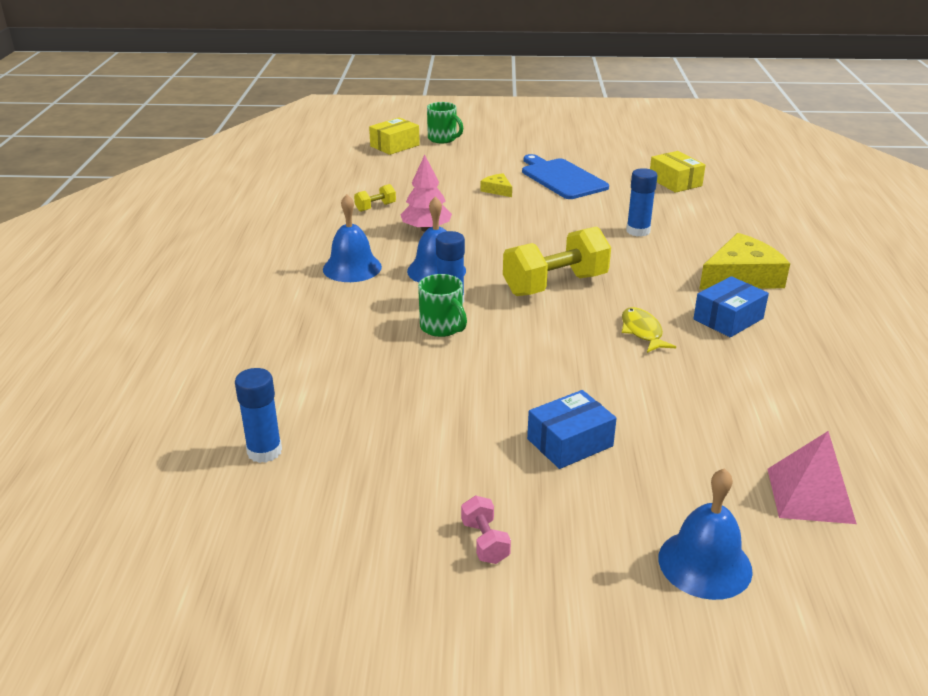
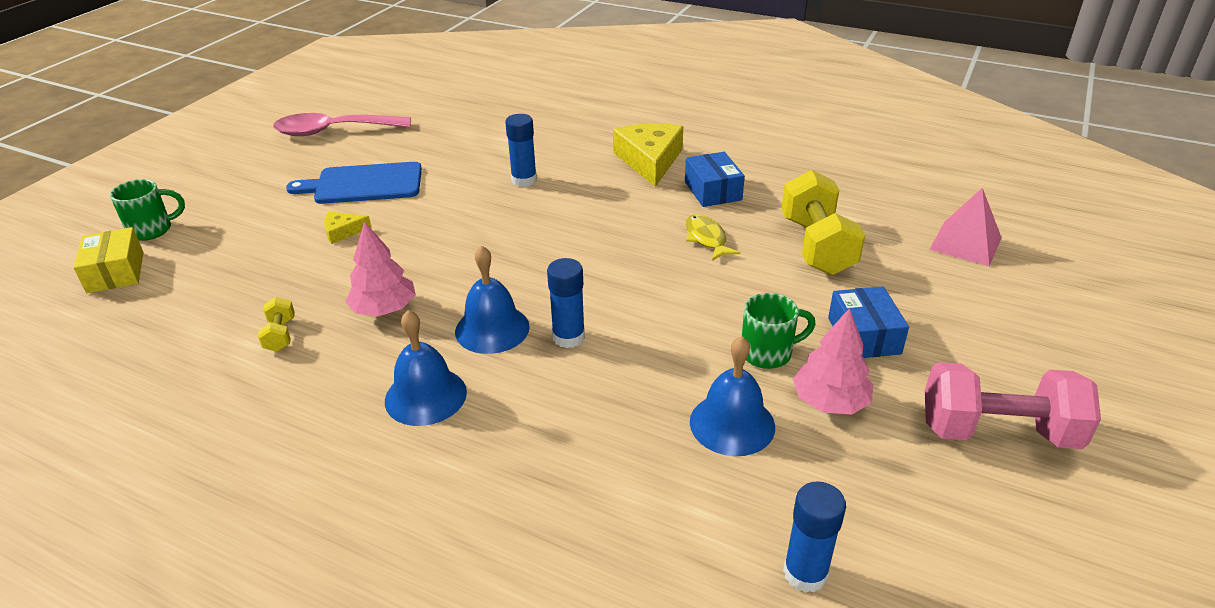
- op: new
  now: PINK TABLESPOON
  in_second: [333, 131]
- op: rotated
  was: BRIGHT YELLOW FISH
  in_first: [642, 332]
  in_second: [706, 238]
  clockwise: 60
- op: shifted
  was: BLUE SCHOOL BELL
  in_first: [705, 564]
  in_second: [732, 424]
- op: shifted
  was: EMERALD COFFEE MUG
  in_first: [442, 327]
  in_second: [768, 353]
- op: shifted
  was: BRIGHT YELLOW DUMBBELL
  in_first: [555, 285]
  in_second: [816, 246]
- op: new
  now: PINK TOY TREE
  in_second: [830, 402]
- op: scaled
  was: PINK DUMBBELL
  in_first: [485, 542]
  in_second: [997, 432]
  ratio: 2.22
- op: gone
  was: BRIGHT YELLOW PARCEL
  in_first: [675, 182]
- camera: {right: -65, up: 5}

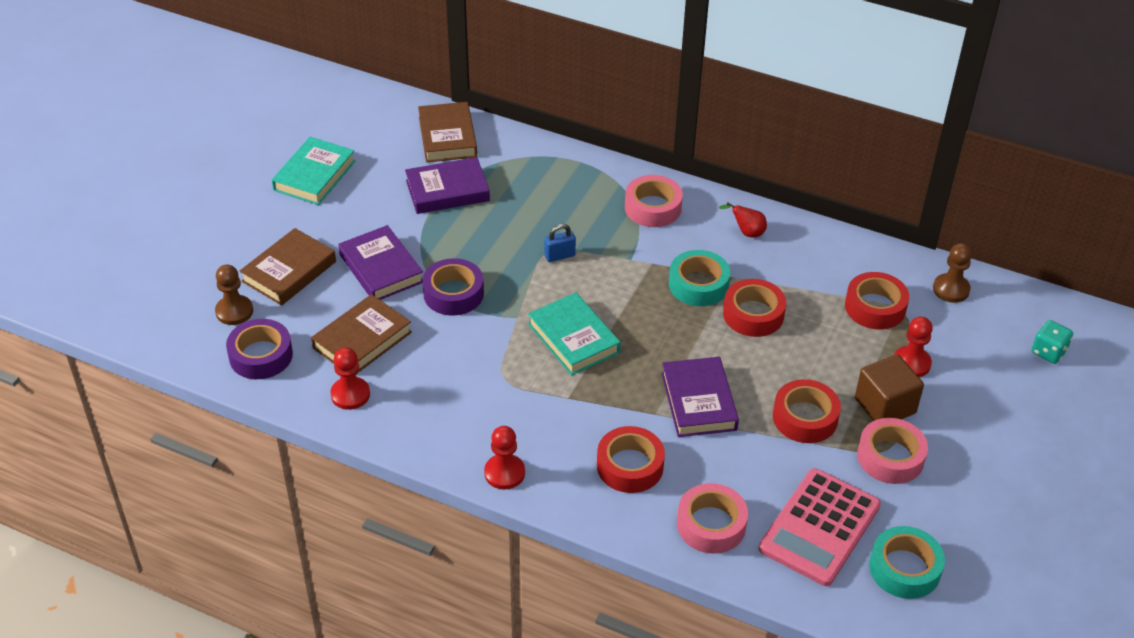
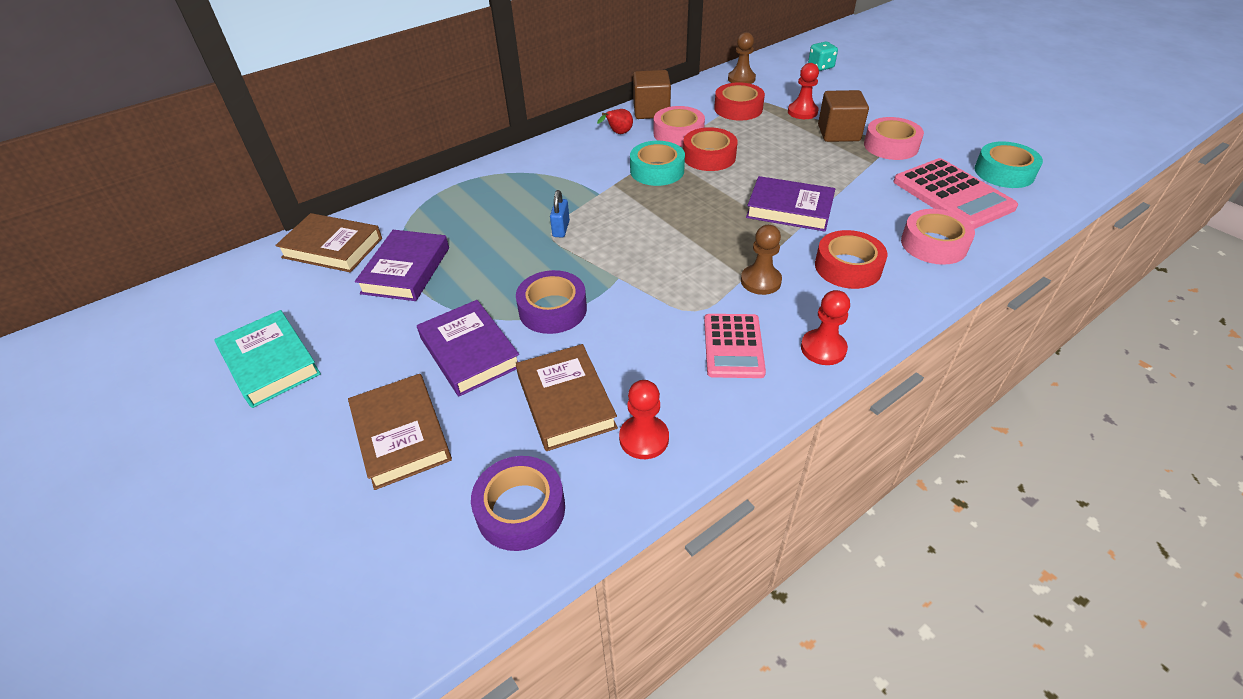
- op: rotated
  was: VIOLET BOOK
  in_first: [381, 268]
  in_second: [469, 352]
  clockwise: 60
- op: new
  now: RUSSET CUBE
  in_second: [651, 111]
- op: shifted
  was: PINK TAPE
  in_first: [653, 207]
  in_second: [678, 133]
- op: new
  now: PINK POCKET CALCULATOR
  in_second: [733, 346]
- op: shifted
  was: RUSSET GAME PAWN
  in_first: [234, 311]
  in_second: [760, 281]
- op: gone
  was: TURQUOISE BOOK
  in_first: [573, 338]
- op: gone
  was: SCARLET TAPE
  in_first: [805, 418]
- camera: {right: -60, up: 0}

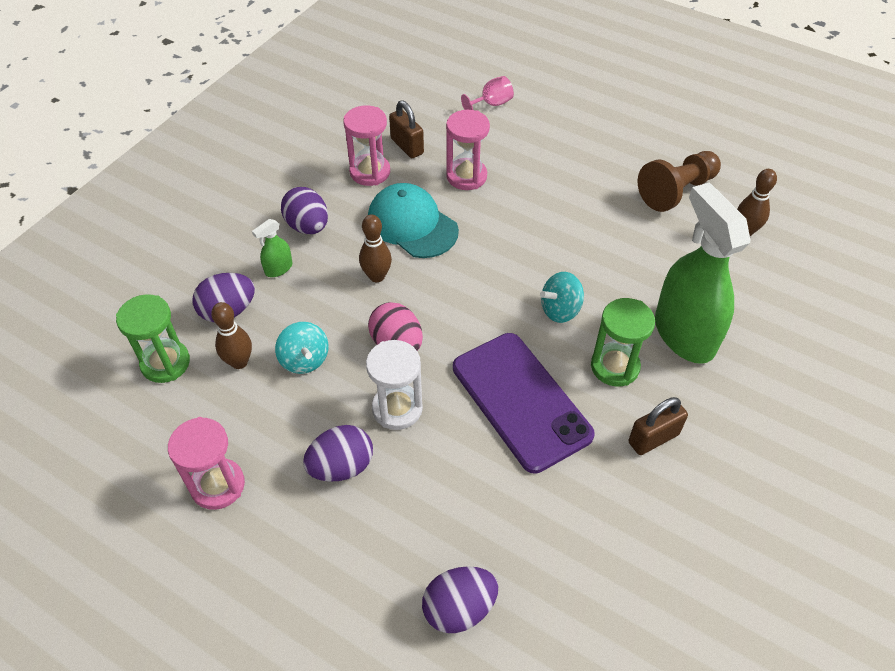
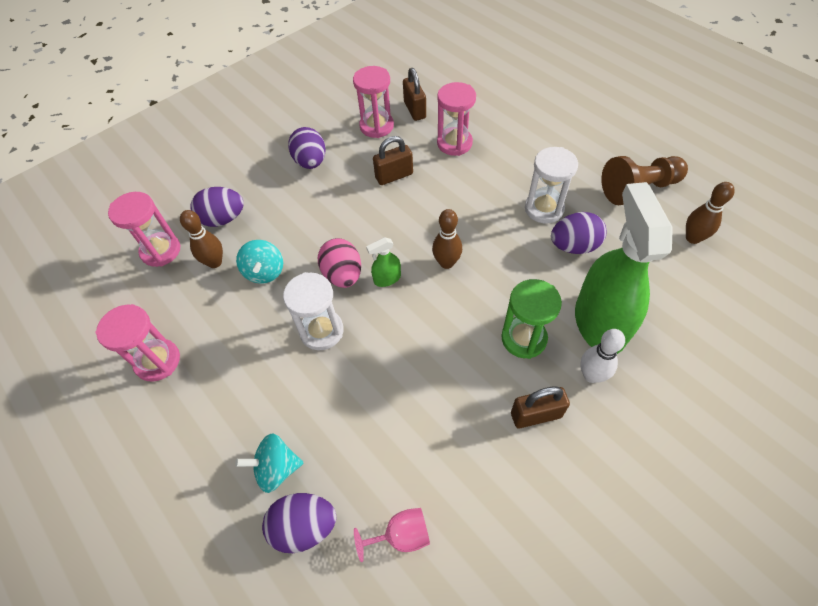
- op: repainted
  was: EMERALD SAND TIMER
  now: PINK SAND TIMER
  in_first: [165, 363]
  in_second: [161, 251]
- op: shifted
  was: TURQUOISE SPINNING TOP
  in_first: [560, 310]
  in_second: [276, 468]
- op: shifted
  was: PINK WINE GLASS
  in_first: [491, 104]
  in_second: [401, 535]
- op: shifted
  was: EMERALD SPRAY BOTTLE
  in_first: [278, 268]
  in_second: [387, 279]
- op: swapped
  was: TURQUOISE BASEBALL CAP
  now: RUSSET PADLOCK
  in_first: [412, 224]
  in_second: [394, 176]
- op: shifted
  was: RUSSET BOWLING PIN
  in_first: [377, 276]
  in_second: [446, 263]
- op: new
  now: PURE WHITE SAND TIMER
  in_second: [544, 209]
- op: shifted
  was: VIOLET EGG
  in_first: [341, 466]
  in_second: [574, 246]
- op: new
  now: PURE WHITE BOWLING PIN
  in_second: [591, 375]
- op: gone
  was: VIOLET SMARTPHONE
  in_first: [520, 401]
- camera: {right: 20, up: 5}

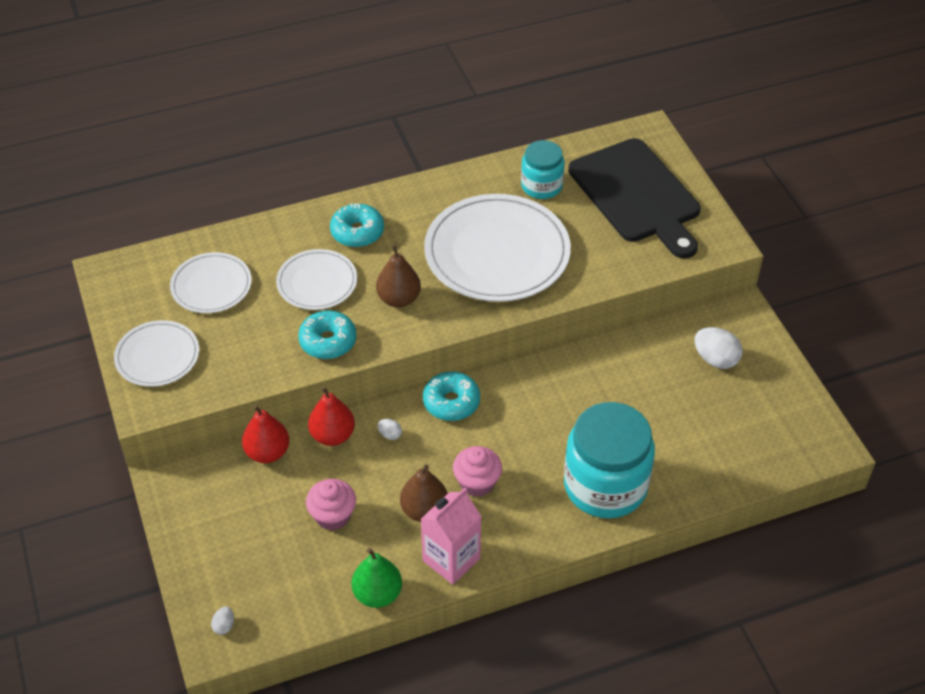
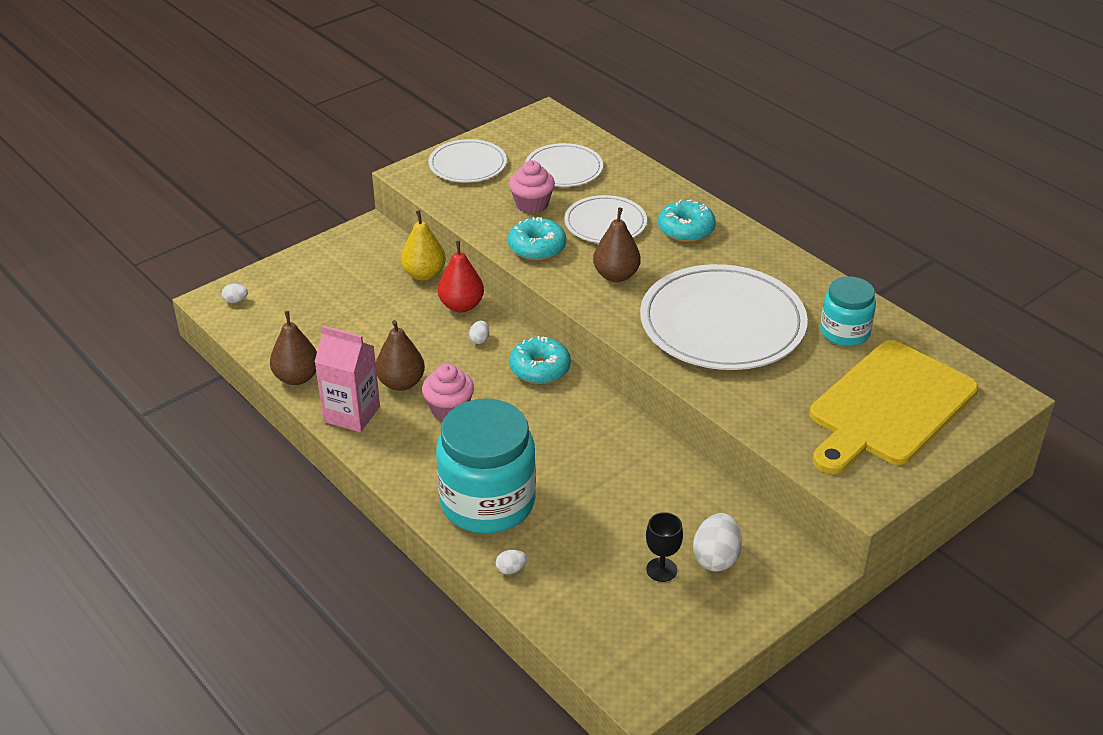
- op: repainted
  was: EMERALD PEAR
  now: RUSSET PEAR
  in_first: [377, 594]
  in_second: [297, 377]
- op: repainted
  was: SCARLET PEAR
  now: BRIGHT YELLOW PEAR
  in_first: [267, 452]
  in_second: [424, 274]
- op: new
  now: PURE WHITE EGG
  in_second: [511, 569]
- op: shifted
  was: PINK MUFFIN
  in_first: [333, 515]
  in_second: [532, 204]
- op: new
  now: JET-BLACK WINE GLASS
  in_second: [661, 570]
- op: repainted
  was: JET-BLACK BREAD BOARD
  now: BRIGHT YELLOW BREAD BOARD
  in_first: [637, 195]
  in_second: [888, 407]
- camera: {right: 70, up: -10}

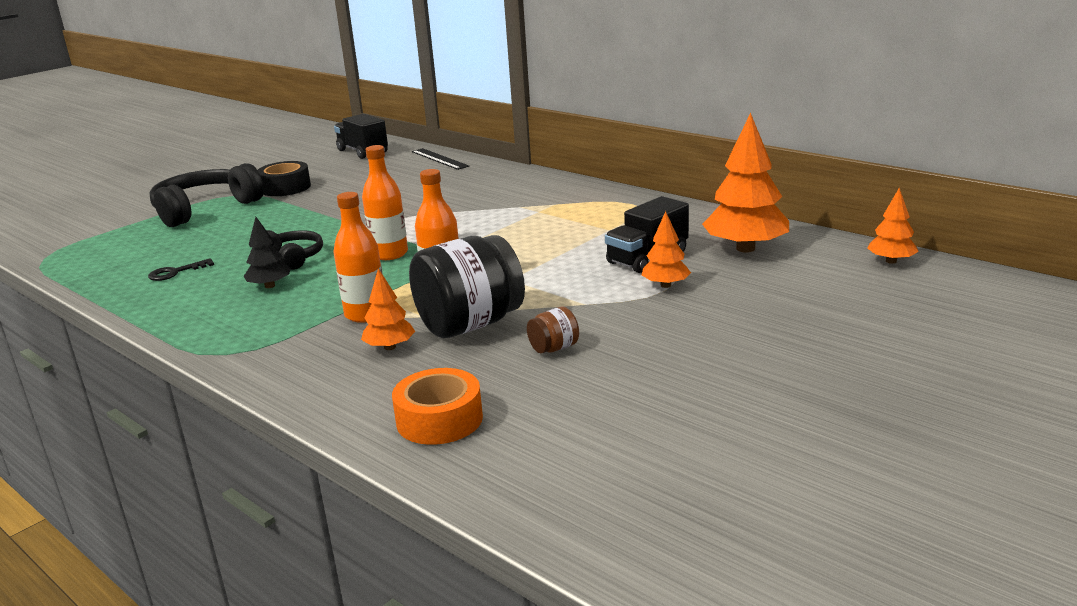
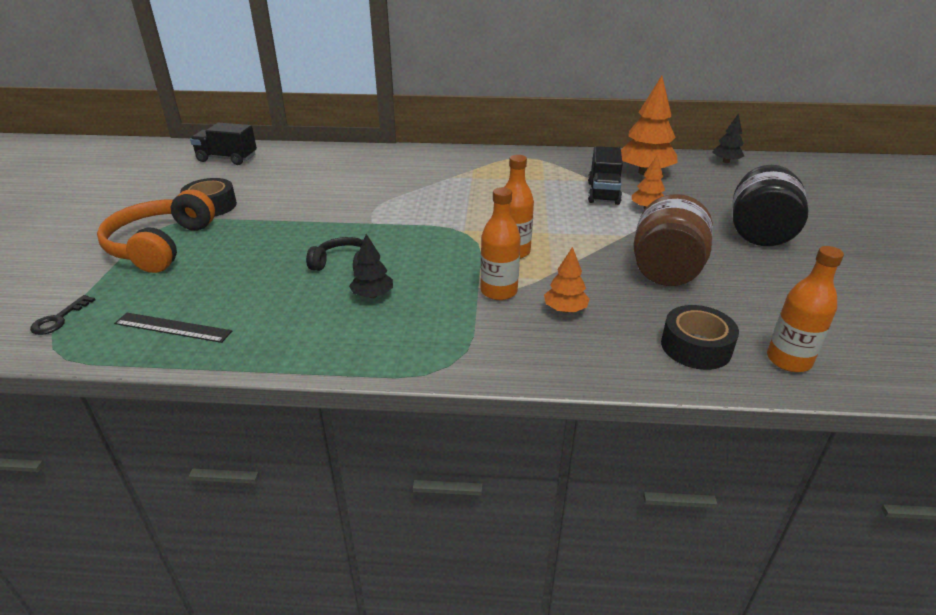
- op: shifted
  was: JET-BLACK LATCHKEY
  in_first: [176, 272]
  in_second: [59, 319]
- op: repainted
  was: JET-BLACK OVER-EAR HEADPHONES
  now: BRIGHT ORANGE OVER-EAR HEADPHONES
  in_first: [205, 209]
  in_second: [160, 245]
- op: shifted
  was: JET-BLACK MEASURING STICK
  in_first: [439, 159]
  in_second: [173, 327]
- op: scaled
  was: RUSSET JAM JAR
  in_first: [554, 348]
  in_second: [665, 271]
  ratio: 2.34
- op: repainted
  was: BRIGHT ORANGE TAPE
  now: JET-BLACK TAPE
  in_first: [439, 419]
  in_second: [696, 347]
- op: repainted
  was: BRIGHT ORANGE TOY TREE
  now: JET-BLACK TOY TREE
  in_first: [891, 261]
  in_second: [726, 161]
- op: shifted
  was: JET-BLACK JAM JAR
  in_first: [470, 324]
  in_second: [759, 233]
- op: shifted
  was: BRIGHT ORANGE DRINK BOTTLE
  in_first: [389, 254]
  in_second: [788, 360]
- camera: {right: -40, up: 10}

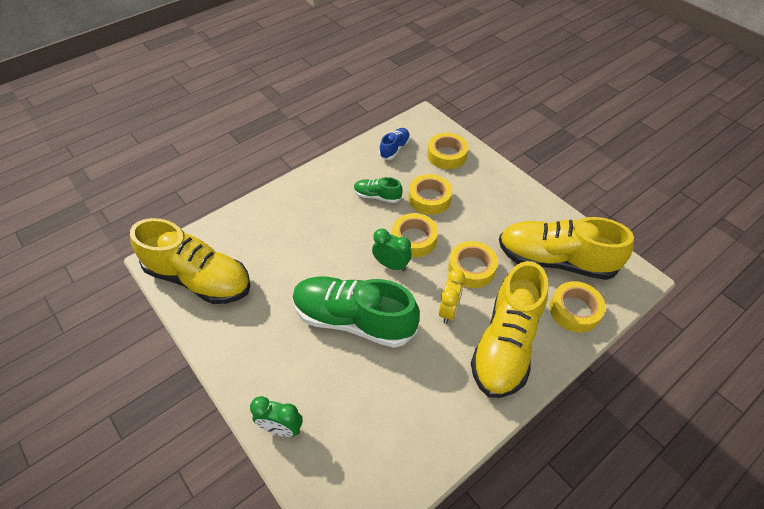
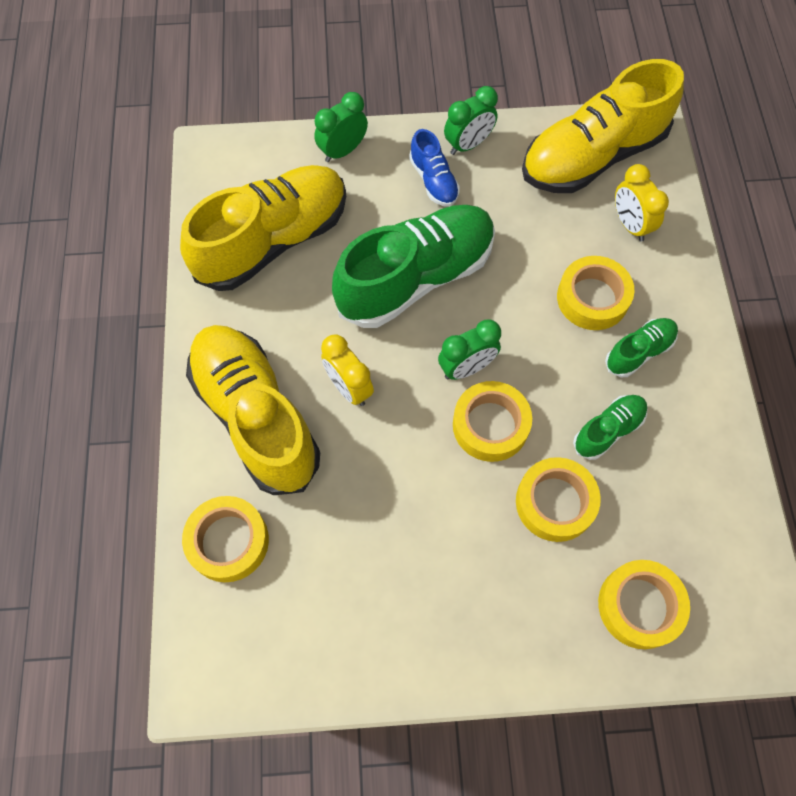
- op: shifted
  was: BRIGHT YELLOW SNEAKER
  in_first: [555, 260]
  in_second: [273, 241]
- op: shifted
  was: BLUE SNEAKER
  in_first: [394, 149]
  in_second: [433, 181]
- op: new
  now: EMERALD CLOCK
  in_second: [468, 144]
- op: shifted
  was: BRIGHT YELLOW TAPE
  in_first: [471, 268]
  in_second: [592, 298]
- op: new
  now: EMERALD SNEAKER
  in_second: [639, 352]
- op: new
  now: BRIGHT YELLOW CLOCK
  in_second: [630, 224]
- camera: {right: 125, up: 15}

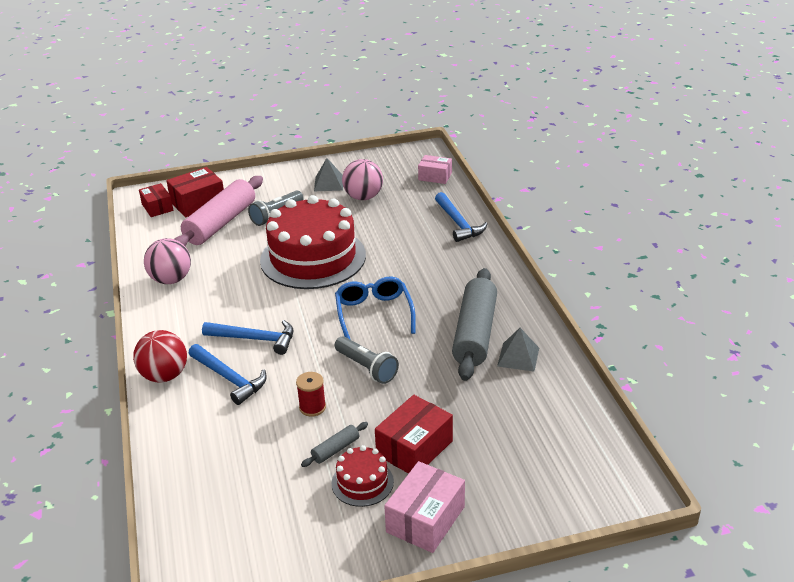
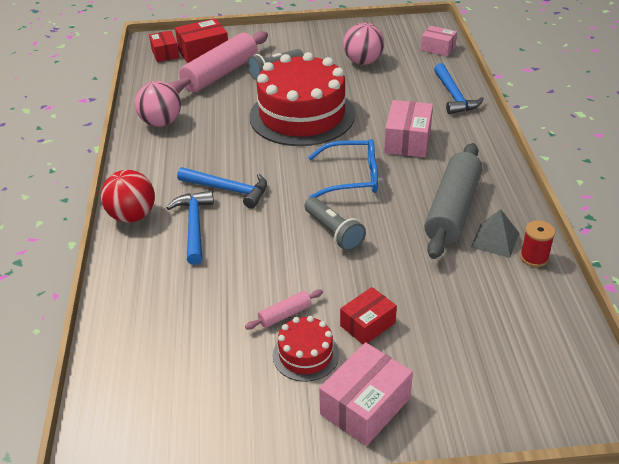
- op: rotated
  was: BLUE HAMMER
  in_first: [229, 378]
  in_second: [194, 226]
  clockwise: -150
- op: repainted
  was: ASH-GREY ROLLING PIN
  now: PINK ROLLING PIN
  in_first: [336, 449]
  in_second: [285, 315]
- op: rotated
  was: BLUE SPECTACLES
  in_first: [374, 314]
  in_second: [352, 178]
  clockwise: 90
- op: scaled
  was: SCARLET PARCEL
  in_first: [414, 448]
  in_second: [367, 324]
  ratio: 0.66
- op: new
  now: PINK PARCEL
  in_second: [407, 141]
- op: shifted
  was: SCARLET SPOOL
  in_first: [312, 407]
  in_second: [534, 257]
- op: gone
  was: ASH-GREY SOLID PYRAMID
  in_first: [329, 183]
- camera: {right: 10, up: 5}

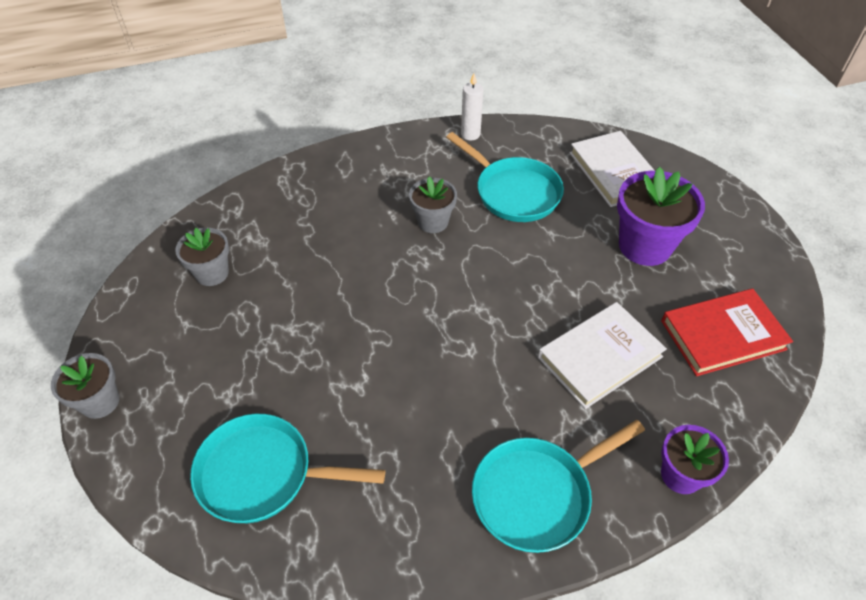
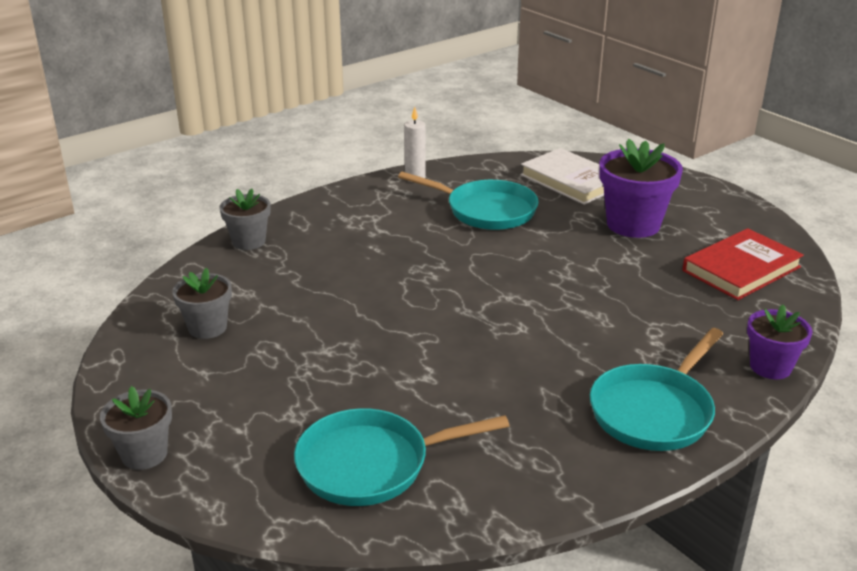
- op: shifted
  was: ASH-GREY PLANT POT
  in_first: [433, 222]
  in_second: [249, 241]
- op: gone
  was: PURE WHITE BOOK
  in_first: [600, 357]
- camera: {right: -20, up: -20}

